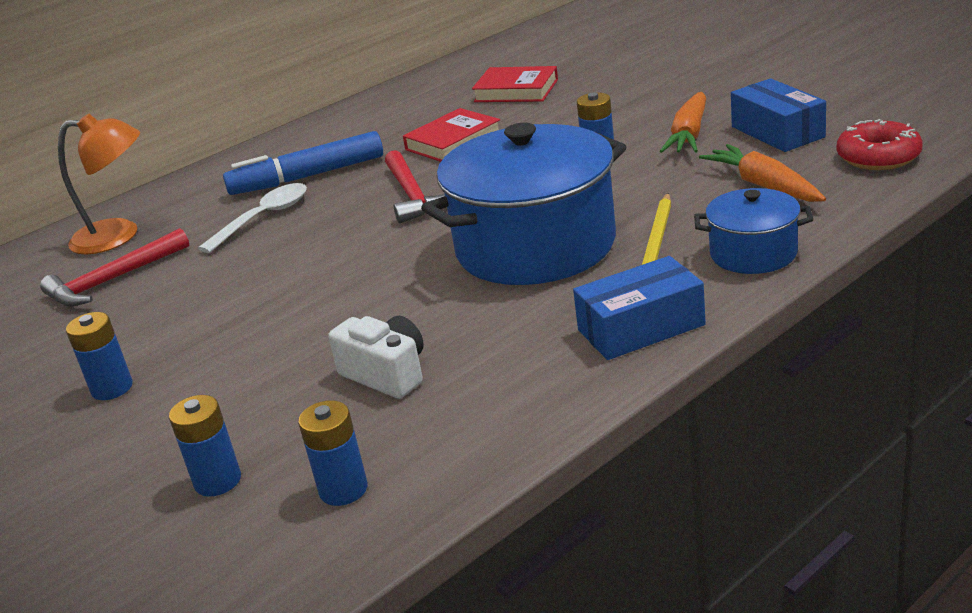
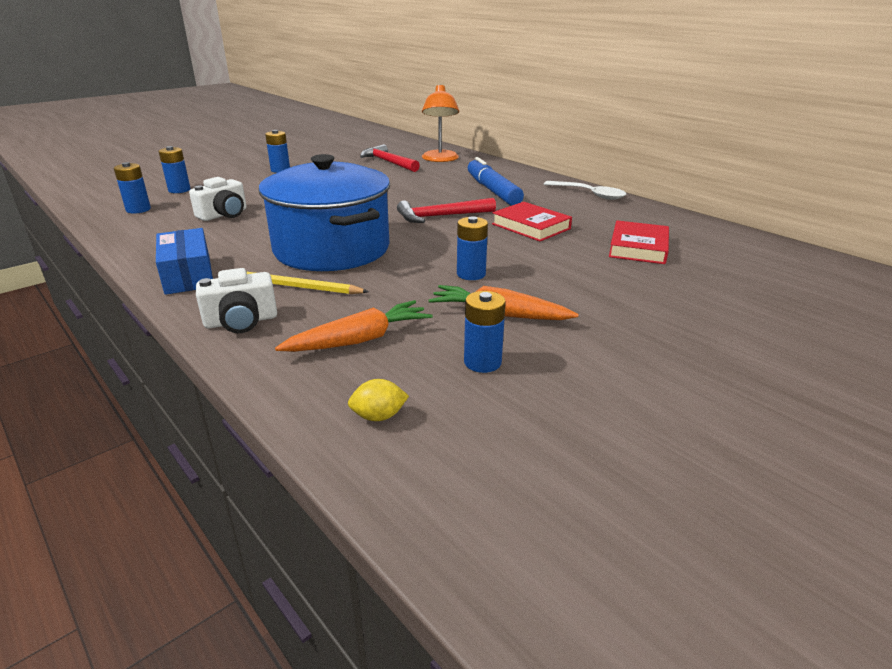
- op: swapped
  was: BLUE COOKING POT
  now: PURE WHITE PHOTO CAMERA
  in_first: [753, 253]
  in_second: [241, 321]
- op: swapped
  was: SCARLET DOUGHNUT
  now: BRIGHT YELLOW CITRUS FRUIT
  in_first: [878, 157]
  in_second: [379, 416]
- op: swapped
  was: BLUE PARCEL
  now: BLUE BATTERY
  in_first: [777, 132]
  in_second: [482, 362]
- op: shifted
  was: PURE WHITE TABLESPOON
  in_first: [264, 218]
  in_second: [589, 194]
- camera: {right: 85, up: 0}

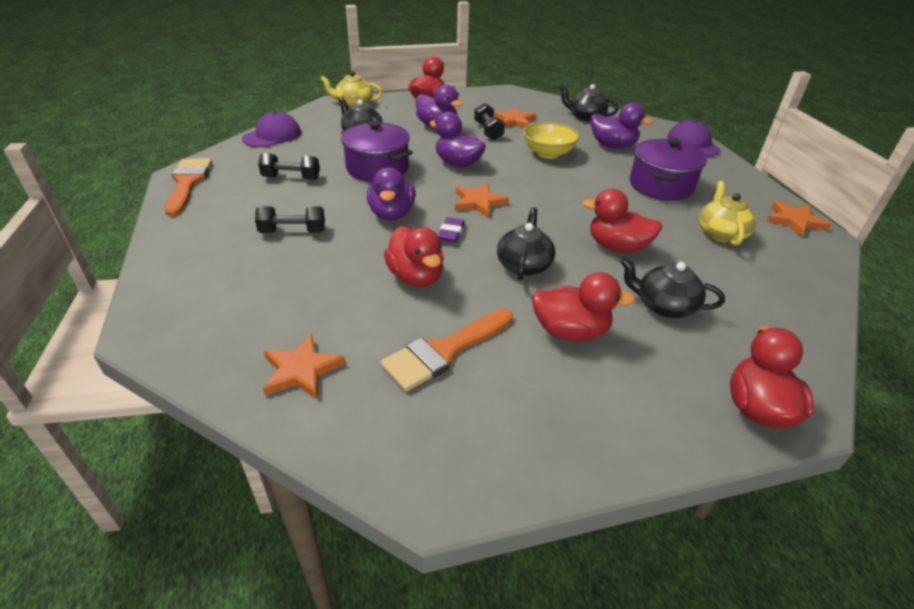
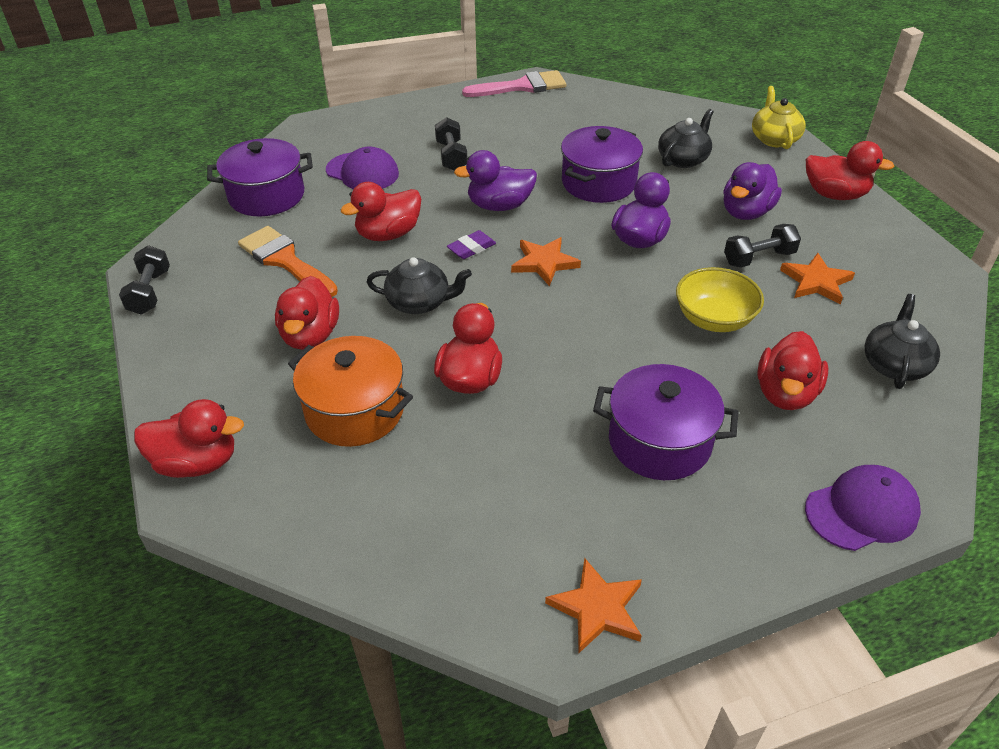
- op: shifted
  was: JET-BLACK DUMBBELL
  in_first: [291, 178]
  in_second: [150, 292]
- op: swapped
  was: BRIGHT ORANGE STAR
  now: VIOLET COOKING POT
  in_first: [301, 370]
  in_second: [266, 196]
- op: swapped
  was: JET-BLACK CHINA TEAPOT
  now: BRIGHT ORANGE COOKING POT
  in_first: [664, 306]
  in_second: [355, 410]
- op: shifted
  was: VIOLET BASEBALL CAP
  in_first: [272, 135]
  in_second: [362, 172]
- op: rotated
  was: VIOLET GUM ERASER
  in_first: [451, 233]
  in_second: [471, 248]
  clockwise: -45
- op: repainted
  was: BRIGHT ORANGE PAINT BRUSH
  now: PINK PAINT BRUSH
  in_first: [187, 183]
  in_second: [522, 86]
- op: repainted
  was: VIOLET TOY DUCK
  now: SCARLET TOY DUCK
  in_first: [612, 146]
  in_second: [785, 393]
- op: gone
  was: BRIGHT YELLOW CHINA TEAPOT
  in_first: [720, 233]
- camera: {right: 85, up: 5}

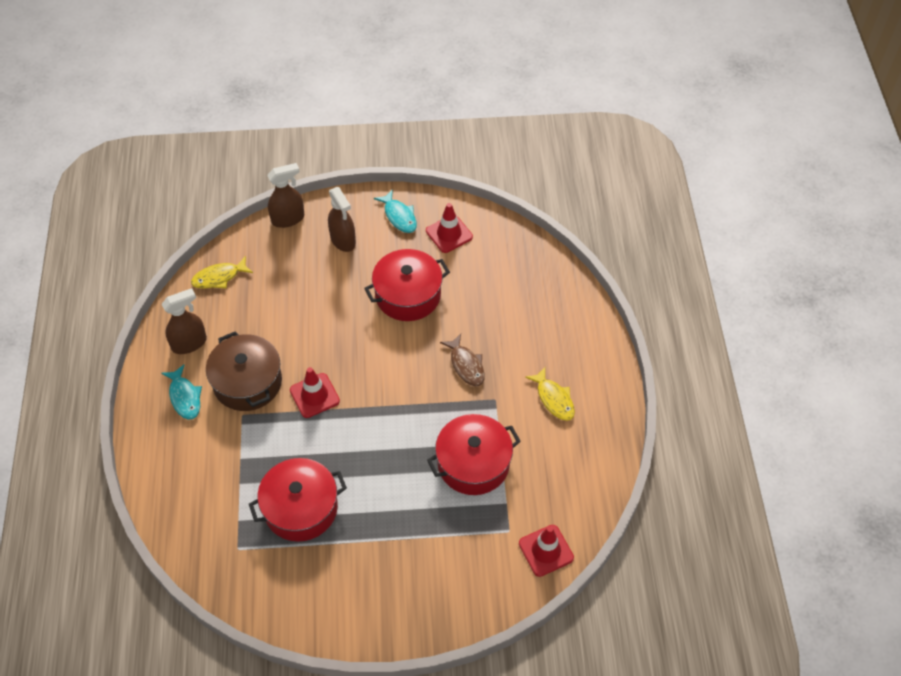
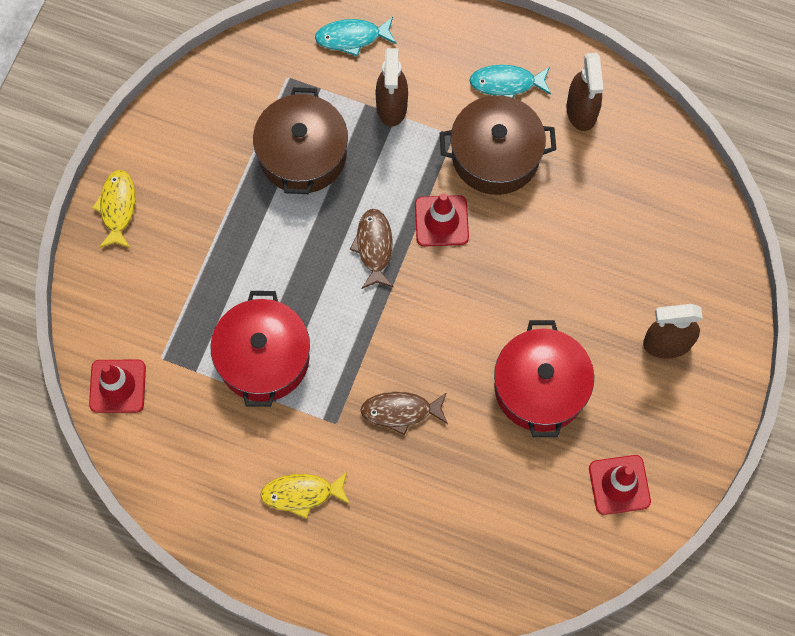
- op: shifted
  was: BRIGHT YELLOW FISH
  in_first: [219, 277]
  in_second: [117, 208]
- op: repainted
  was: SCARLET COOKING POT
  now: RUSSET COOKING POT
  in_first: [301, 508]
  in_second: [302, 154]
- op: shifted
  was: TURQUOISE FISH
  in_first: [399, 216]
  in_second: [352, 37]
- op: new
  now: RUSSET FISH
  in_second: [374, 247]
- op: shifted
  was: RUSSET SPRAY BOTTLE
  in_first: [288, 219]
  in_second: [391, 106]
- camera: {right: 115, up: 15}

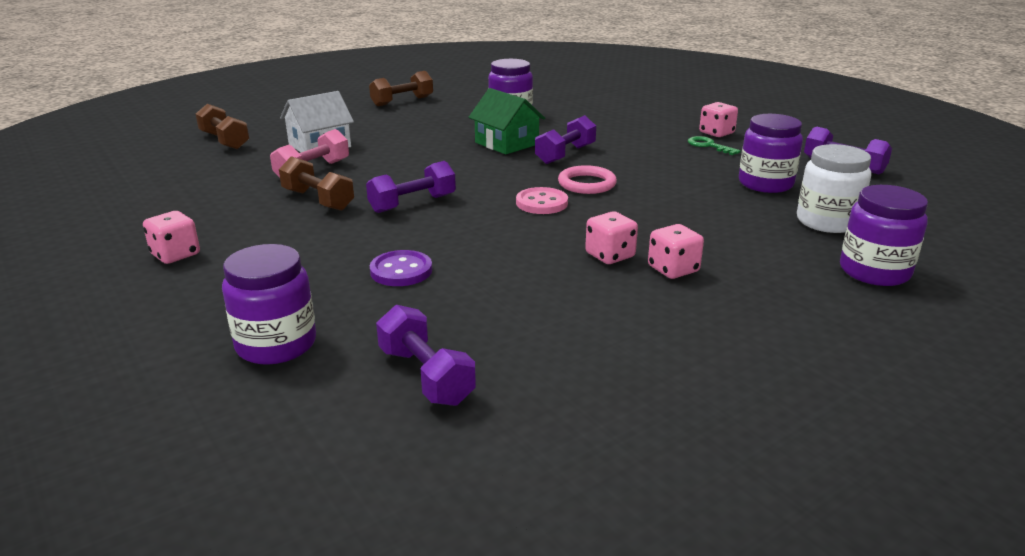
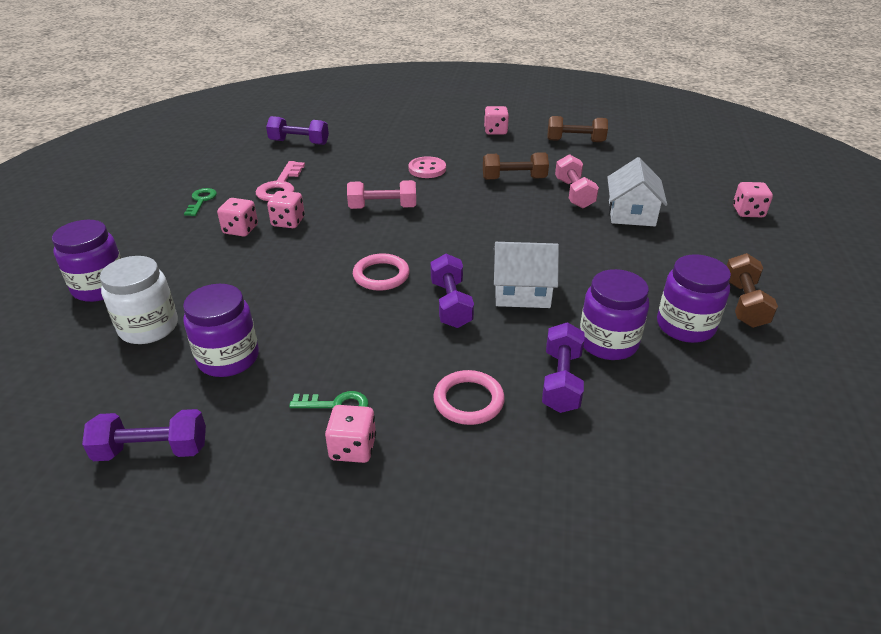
- op: new
  now: EMERALD LATCHKEY
  in_second: [201, 200]
- op: new
  now: PINK LATCHKEY
  in_second: [280, 186]
- op: new
  now: PINK DUMBBELL
  in_second: [382, 208]
- op: shifted
  was: PINK SEWING BUTTON
  in_first: [542, 203]
  in_second: [427, 169]
- op: new
  now: PINK HOOP
  in_second: [468, 400]
- op: repainted
  was: EMERALD TOY HOUSE
  now: PURE WHITE TOY HOUSE
  in_first: [506, 143]
  in_second: [522, 292]
- op: shifted
  was: VIOLET DUMBBELL
  in_first: [412, 204]
  in_second: [561, 381]
- op: shifted
  was: RUSSET DUMBBELL
  in_first: [224, 141]
  in_second: [575, 141]
- op: shifted
  was: VIOLET JAM JAR
  in_first: [276, 344]
  in_second: [685, 326]
- op: new
  now: PINK DICE
  in_second: [748, 212]
- op: gone
  was: VIOLET SEWING BUTTON
  in_first: [401, 271]
- camera: {right: 135, up: 10}

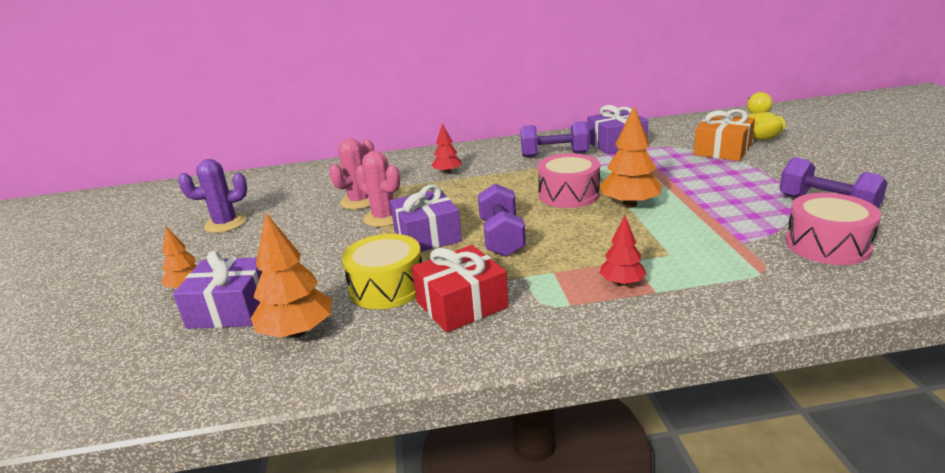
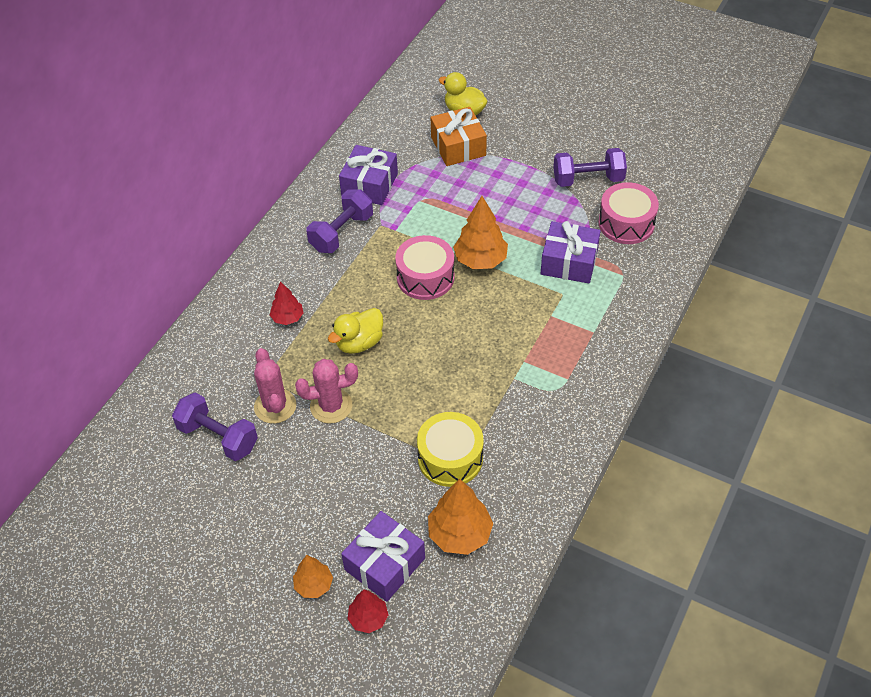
- op: shifted
  was: VIOLET DUMBBELL
  in_first: [501, 237]
  in_second: [218, 437]
- op: new
  now: BRIGHT YELLOW TOY DUCK
  in_second: [359, 343]
- op: shifted
  was: SCARLET TOY TREE
  in_first: [622, 283]
  in_second: [368, 618]
- op: shifted
  was: VIOLET PRESENT
  in_first: [427, 236]
  in_second: [569, 262]
- op: gone
  was: VIOLET CACTUS
  in_first: [225, 224]
- op: gone
  was: SCARLET PRESENT
  in_first: [461, 304]
- camera: {right: -55, up: 25}

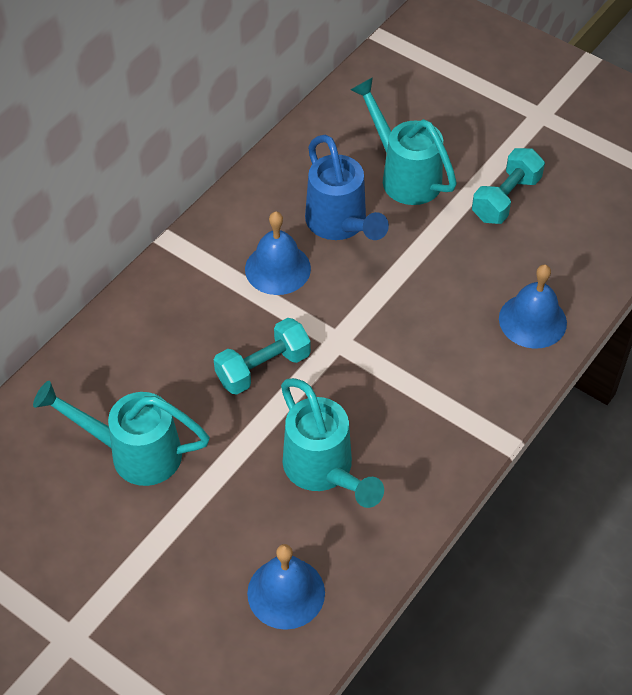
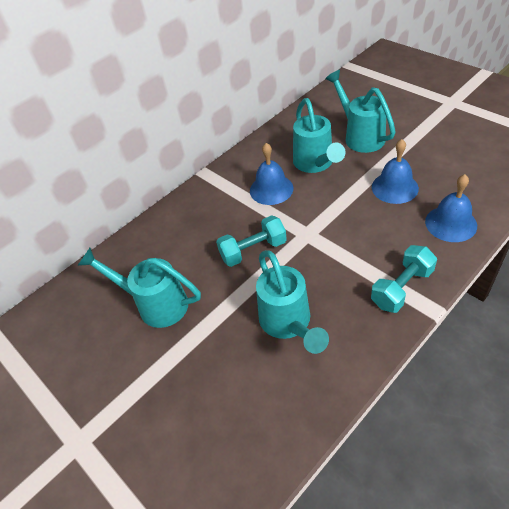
- op: repainted
  was: BLUE SPRINKLING CAN
  now: TURQUOISE SPRINKLING CAN
  in_first: [340, 225]
  in_second: [315, 164]
- op: shifted
  was: TURQUOISE DUMBBELL
  in_first: [506, 199]
  in_second: [402, 288]
- op: shifted
  was: BLUE SCHOOL BELL
  in_first: [286, 592]
  in_second: [394, 187]
- camera: {right: 15, up: -5}

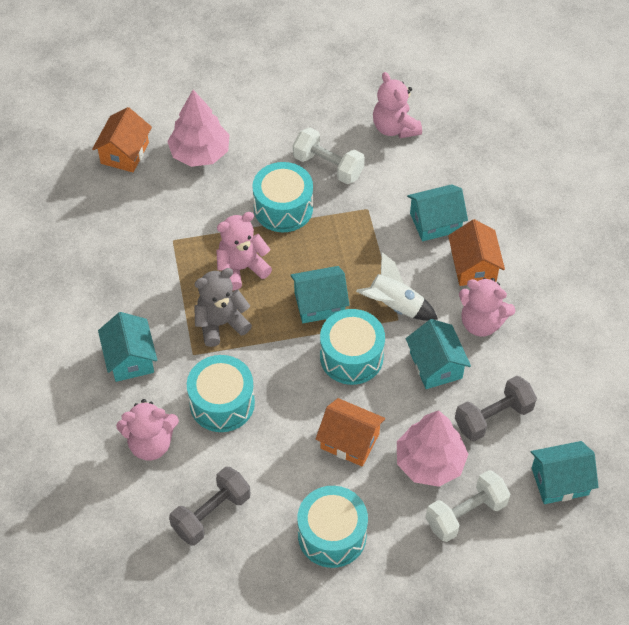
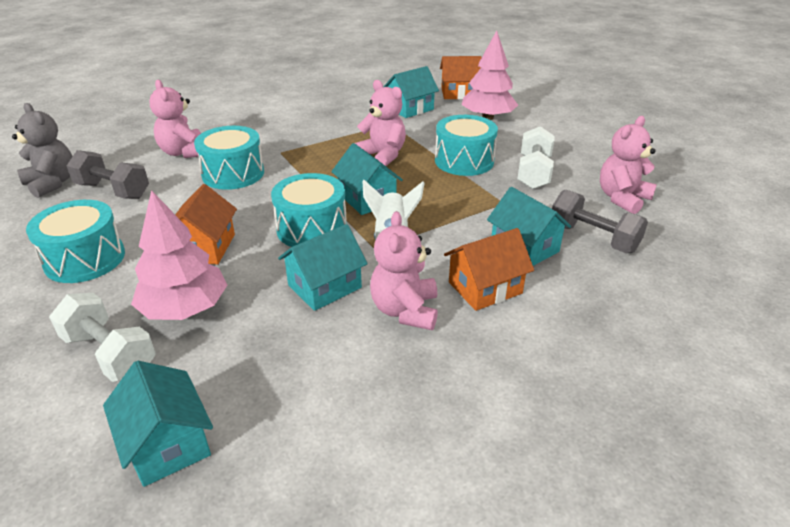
- op: shifted
  was: ASH-GREY TEDDY BEAR
  in_first: [221, 323]
  in_second: [52, 183]
- op: shifted
  was: TURQUOISE TOY HOUSE
  in_first: [130, 358]
  in_second: [410, 109]
- op: shifted
  was: ASH-GREY DUMBBELL
  in_first: [493, 417]
  in_second: [593, 238]
- camera: {right: 70, up: -20}

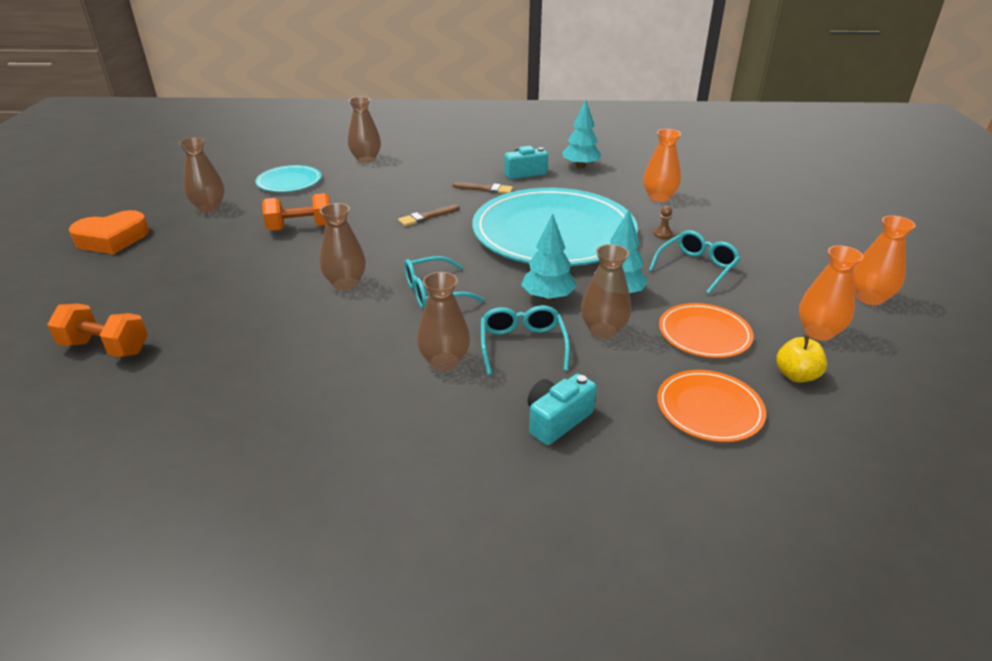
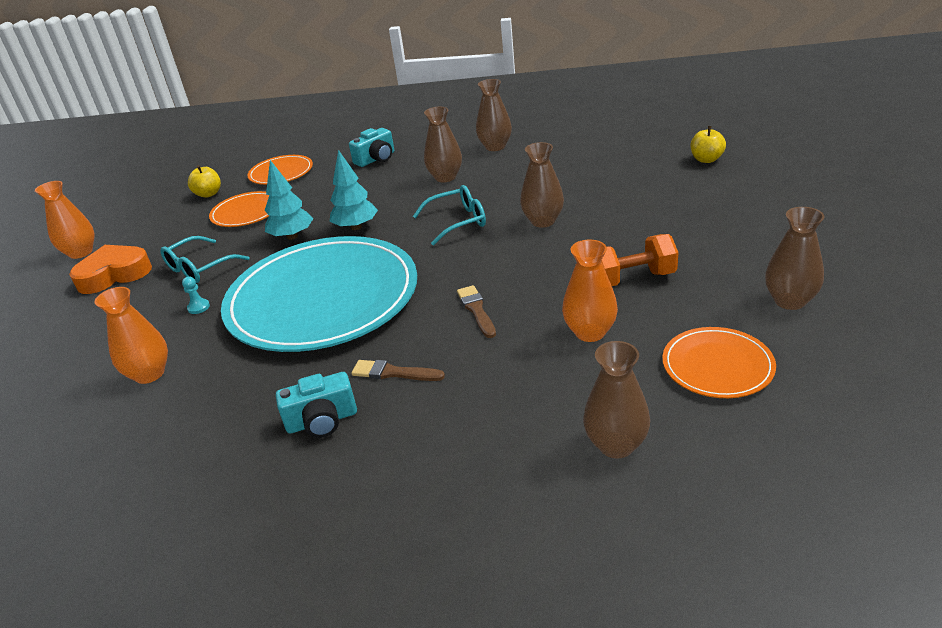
- op: shifted
  was: BRIGHT ORANGE HEART
  in_first: [112, 239]
  in_second: [114, 275]
- op: repainted
  was: RUSSET GAME PAWN
  now: TURQUOISE GAME PAWN
  in_first: [662, 234]
  in_second: [198, 307]
- op: rotated
  was: RUSSET PAINT BRUSH
  in_first: [427, 217]
  in_second: [476, 310]
  clockwise: -75
- op: shifted
  was: RUSSET TALL VASE
  in_first: [603, 331]
  in_second: [495, 147]
- op: shifted
  was: BRIGHT ORANGE TALL VASE
  in_first: [818, 332]
  in_second: [590, 332]
- op: repainted
  was: TURQUOISE FLAT DISH
  now: BRIGHT ORANGE FLAT DISH
  in_first: [289, 182]
  in_second: [717, 366]
- op: swapped
  was: BRIGHT ORANGE DUMBBELL
  now: BRIGHT YELLOW APPLE FRUIT
  in_first: [105, 348]
  in_second: [706, 159]
- op: gone
  was: TURQUOISE SPECTACLES
  in_first: [522, 345]
- op: gone
  was: TURQUOISE TOY TREE
  in_first: [580, 166]
- camera: {right: -175, up: 0}

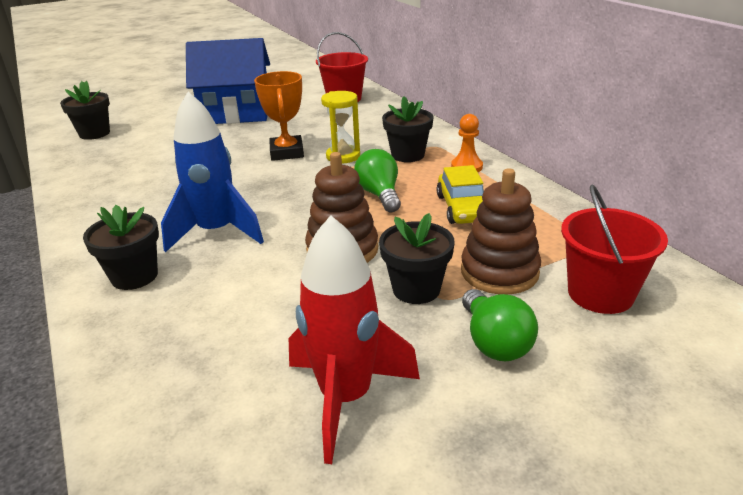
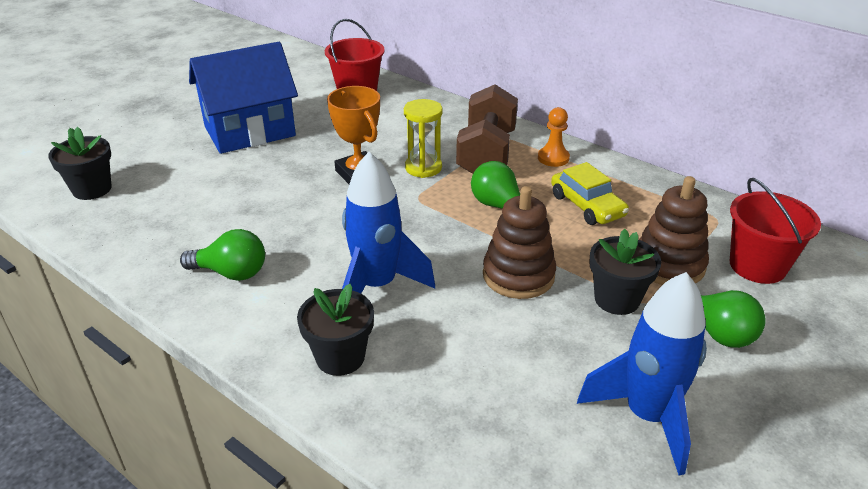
- op: new
  now: EMERALD LIGHT BULB
  in_second: [231, 273]
- op: swapped
  was: JET-BLACK PLANT POT
  now: RUSSET DUMBBELL
  in_first: [408, 155]
  in_second: [486, 154]
- op: repainted
  was: SCARLET TOY ROCKET
  now: BLUE TOY ROCKET
  in_first: [346, 398]
  in_second: [647, 416]
- camera: {right: -25, up: 5}

